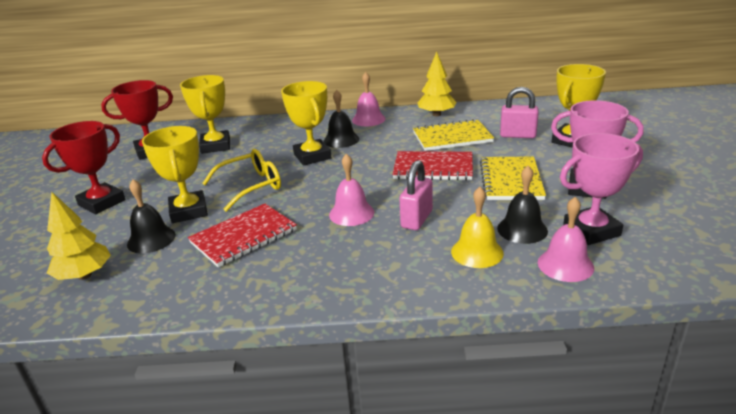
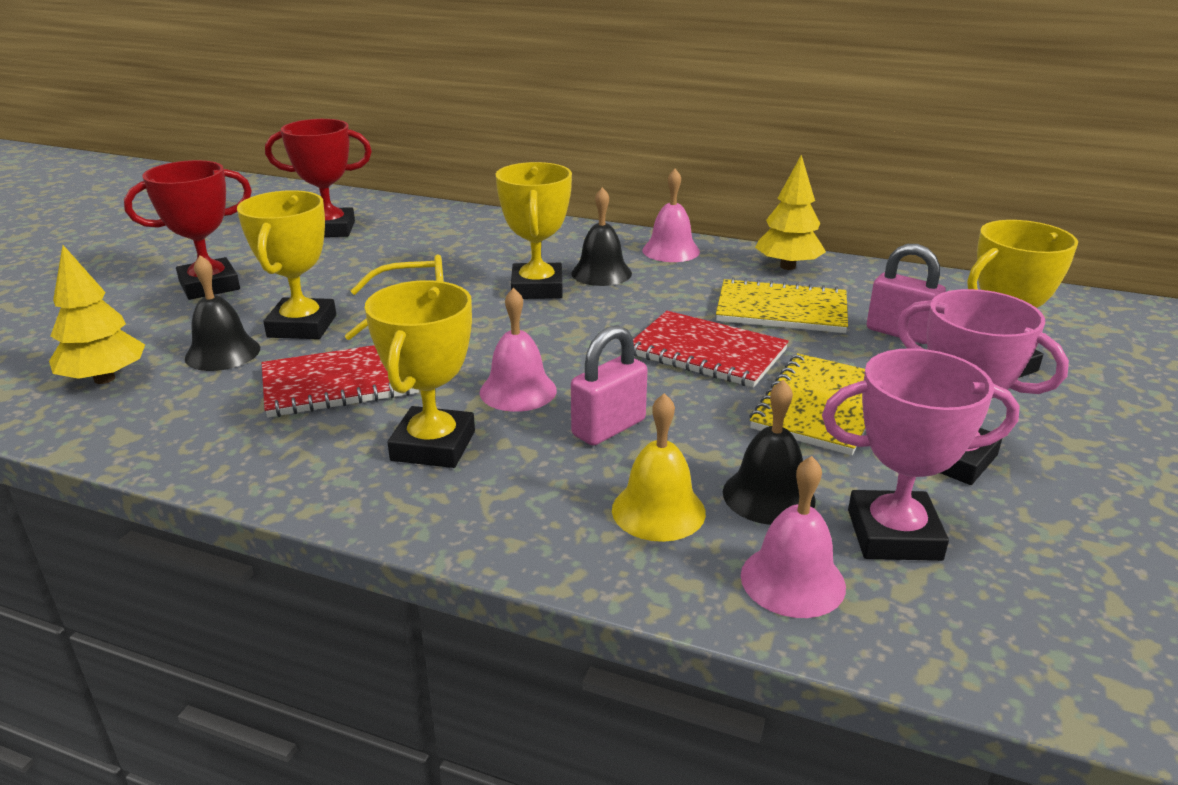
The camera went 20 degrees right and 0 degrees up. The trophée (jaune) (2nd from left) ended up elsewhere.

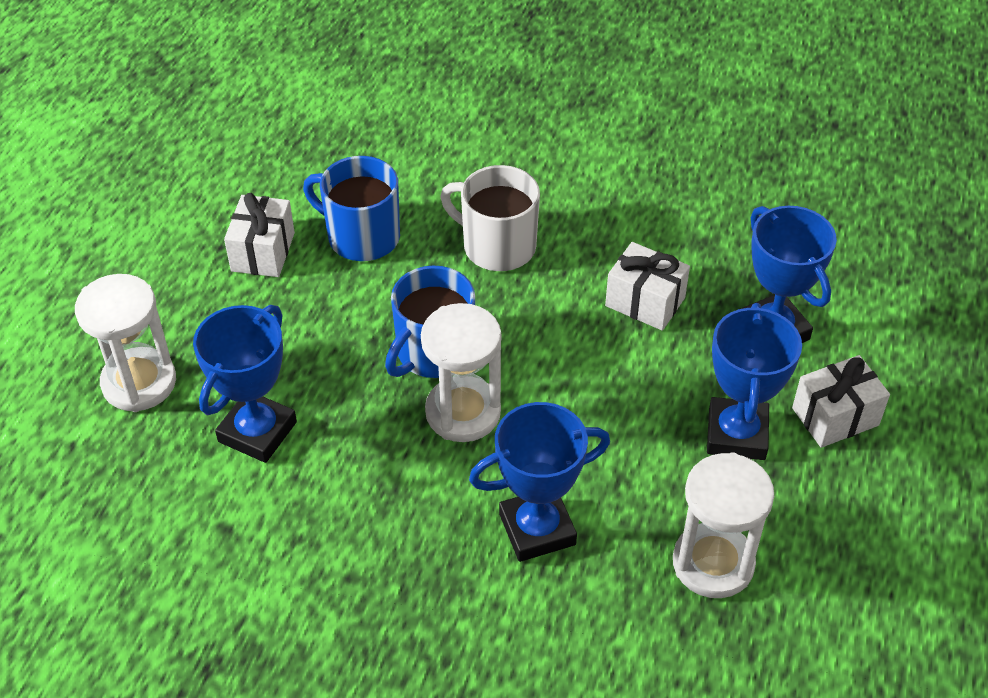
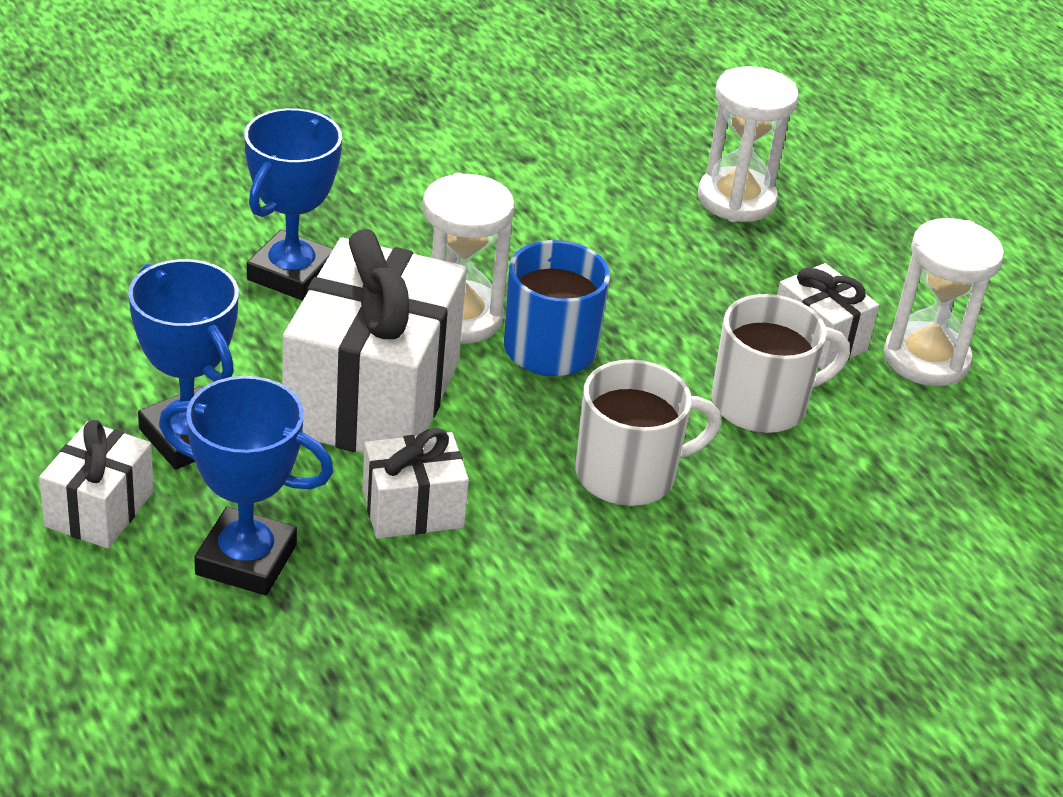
The camera went 130 degrees right and 10 degrees down. What was the tasse (bleu) (1st from left) turned into the tasse (blanc) (2nd from left). The second view lost the trophée (bleu) (1st from left). The sablier (blanc) (3rd from left) ended up elsewhere. The second view gained the cadeau (blanc) (2nd from left).

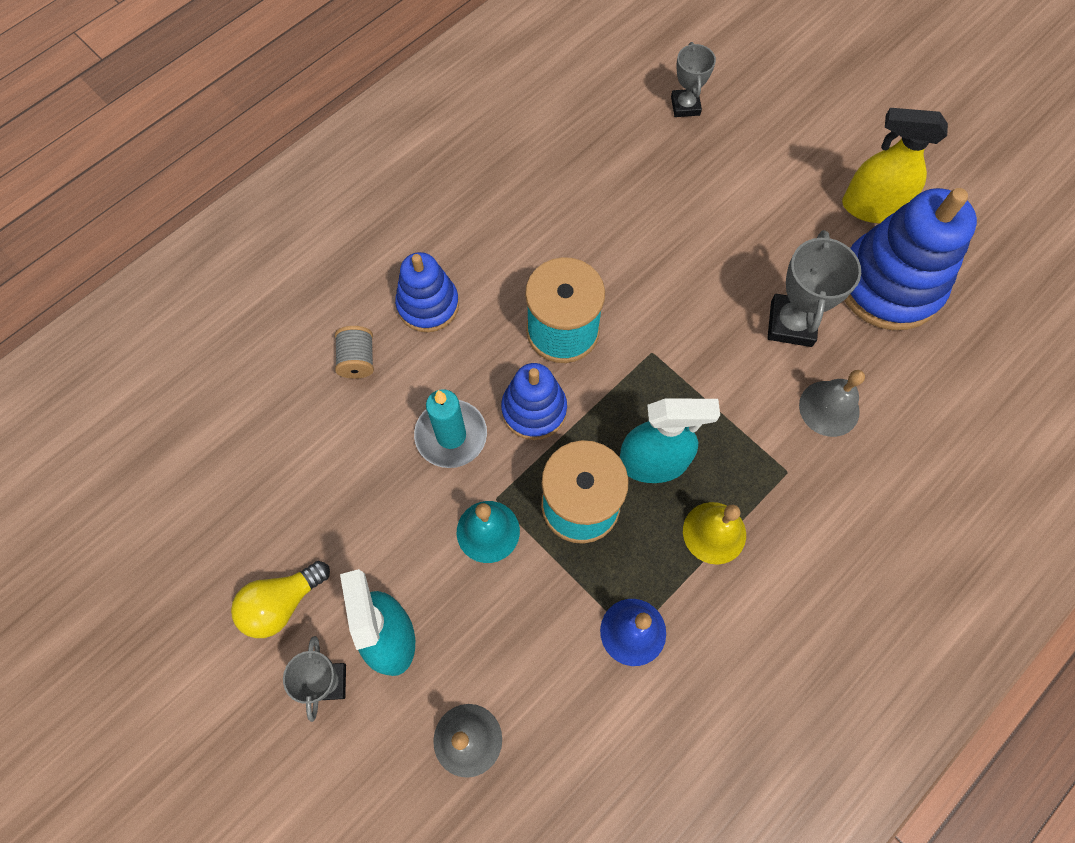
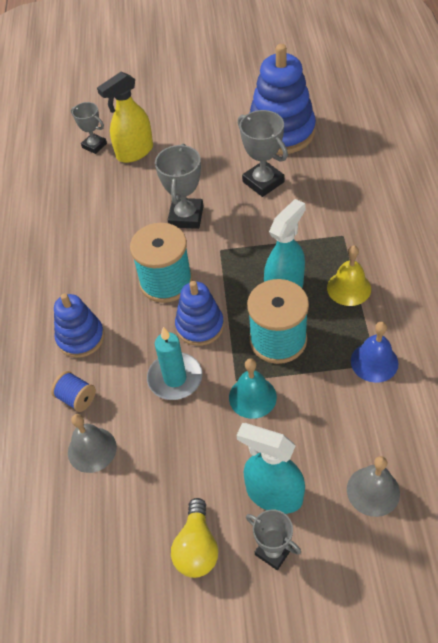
The camera went 45 degrees left and 15 degrees down. The vaporisateur (jaune) ended up elsewhere. What was the bobine (gris) turned into the bobine (bleu). The cloche (gris) (2nd from left in the first image) ended up elsewhere. The second view gained the trophée (gris) (2nd from left).

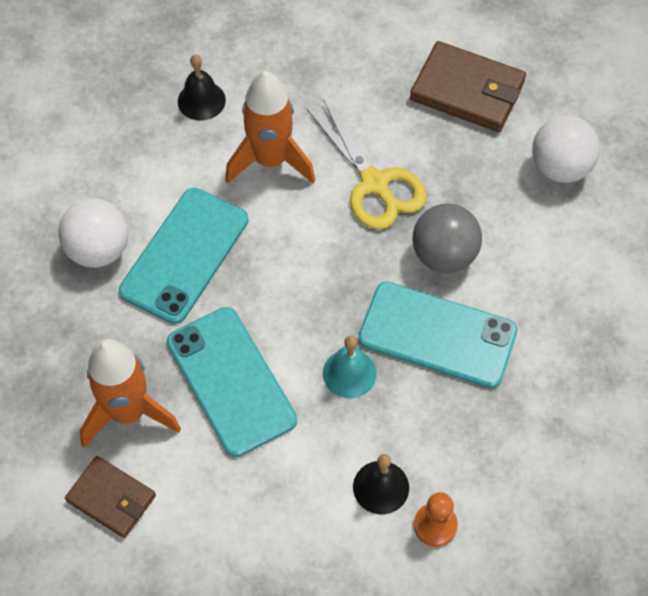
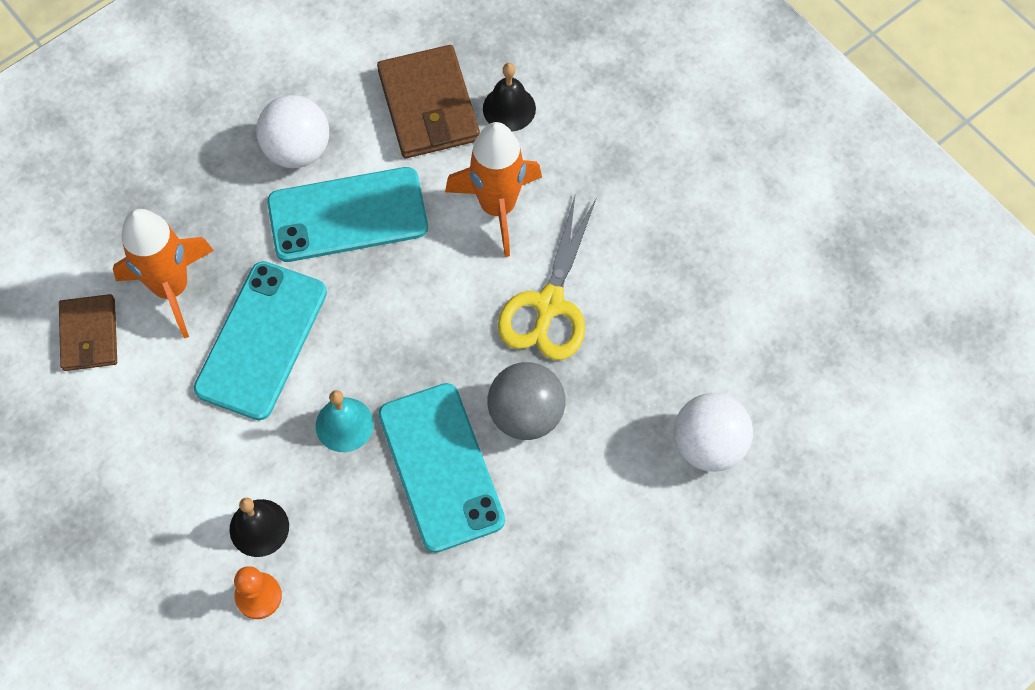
The camera went 50 degrees right and 5 degrees up. The portefeuille (marron) (2nd from left) ended up elsewhere.

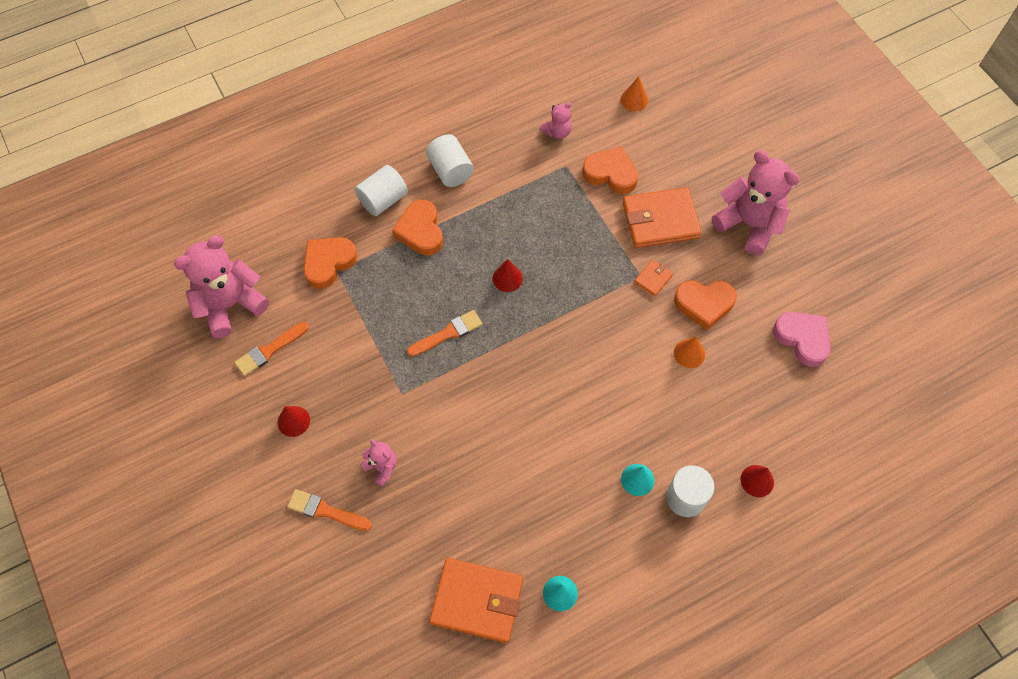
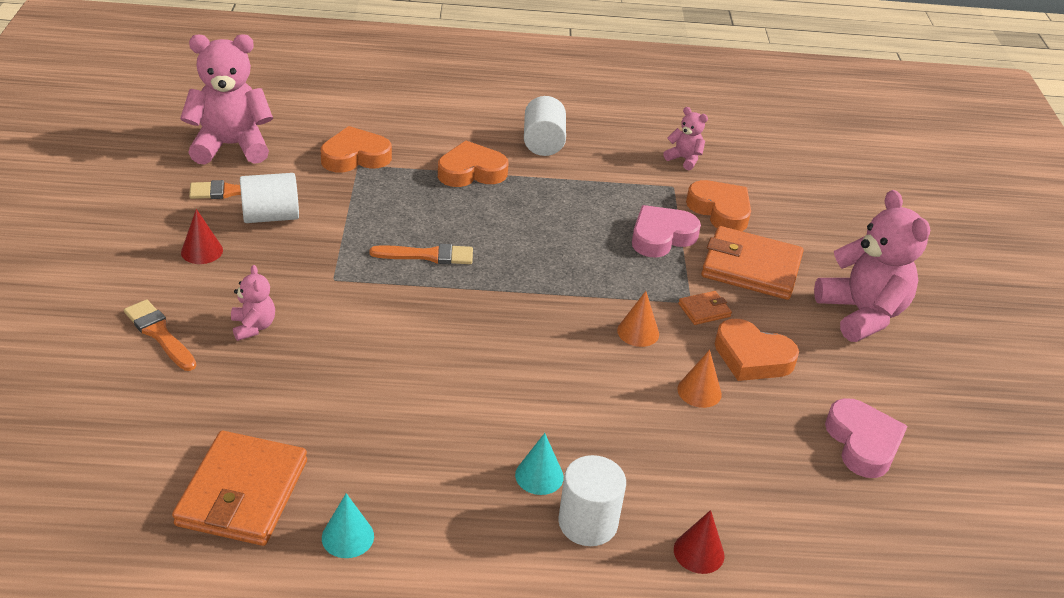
The camera went 25 degrees right and 25 degrees down. The cône (orange) (1st from left) ended up elsewhere. The ours en peluche (rose) (3rd from left) ended up facing another way, 135 degrees counterclockwise from before. The cylindre (blanc) (1st from left) ended up elsewhere. The cœur (orange) (2nd from left) ended up facing another way, 60 degrees clockwise from before. The second view lost the cône (rouge) (2nd from left). The portefeuille (orange) (1st from left) ended up facing another way, 60 degrees clockwise from before. The second view gained the cœur (rose) (1st from left).

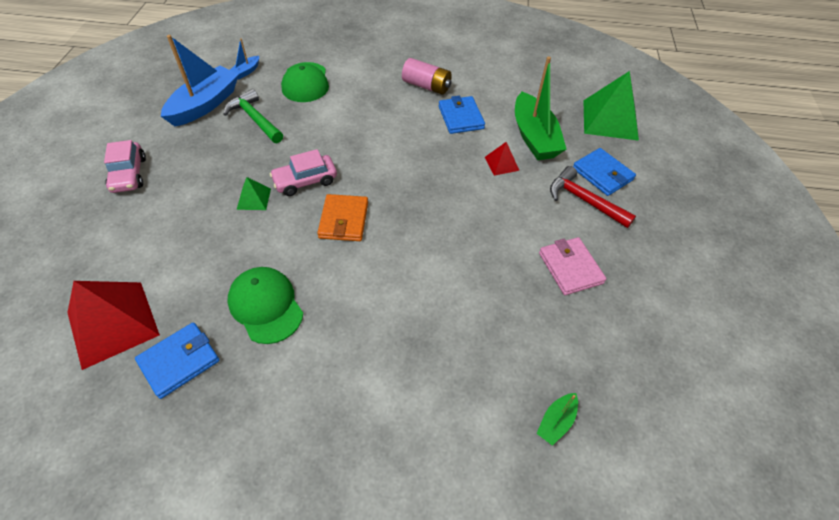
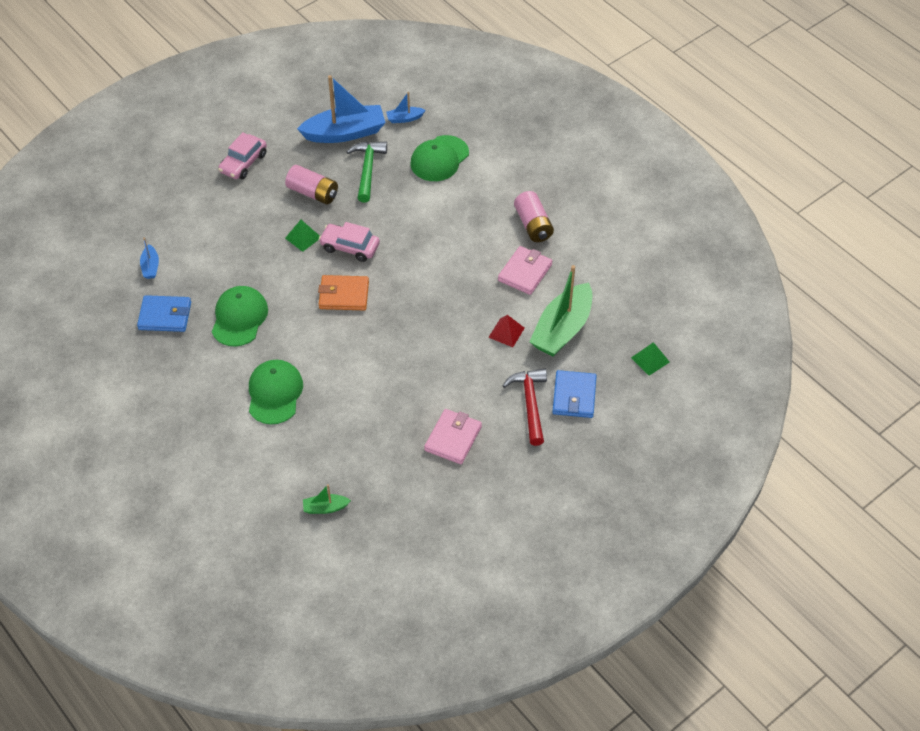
The camera went 45 degrees right and 0 degrees up. The size of the pyramide (vert) (2nd from left) changed by a factor of 0.48. What was the portefeuille (bleu) (2nd from left) turned into the portefeuille (rose) (2nd from left). The portefeuille (orange) ended up facing another way, 45 degrees clockwise from before. Where the pyramide (rouge) (1st from left) stood, the bateau (bleu) (1st from left) came to stand. The second view gained the pile (rose) (1st from left). The second view gained the casquette (vert) (2nd from left).

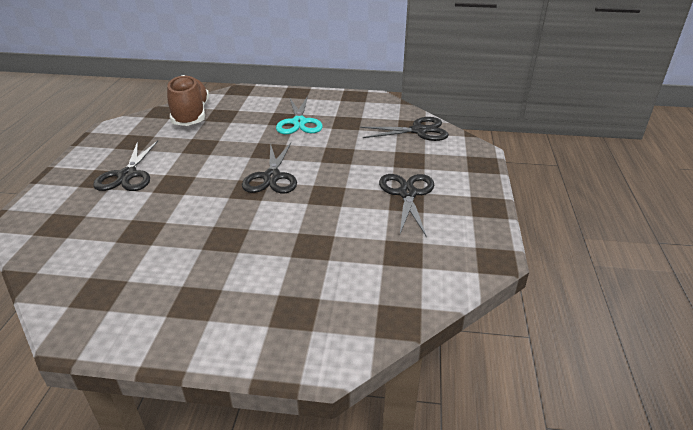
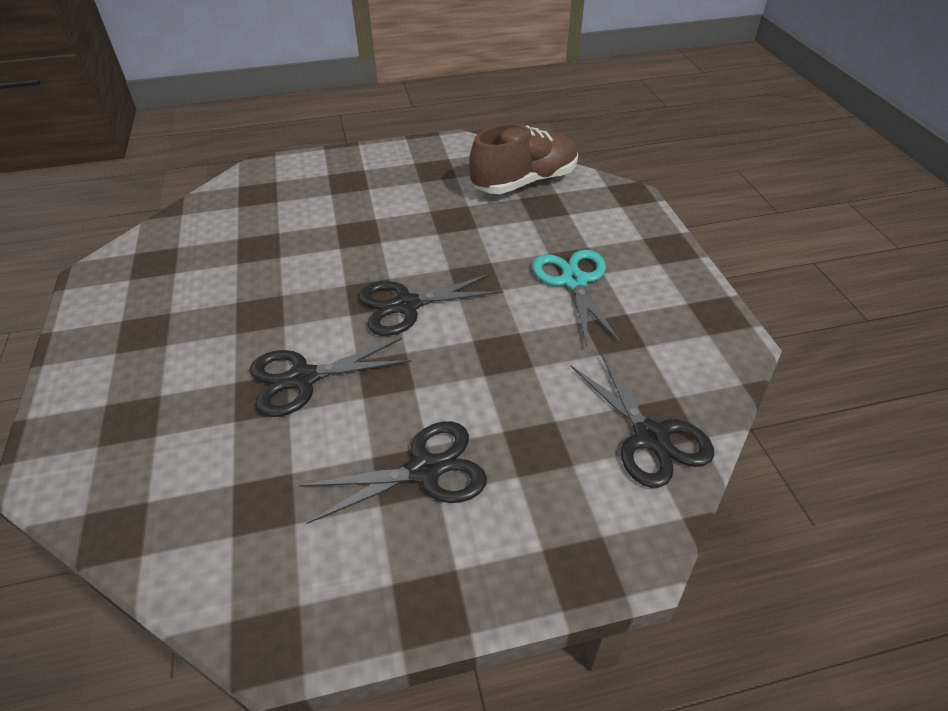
The camera went 70 degrees right and 10 degrees up. The ciseaux (turquoise) ended up facing another way, 105 degrees clockwise from before. The ciseaux (noir) (1st from left) ended up elsewhere.

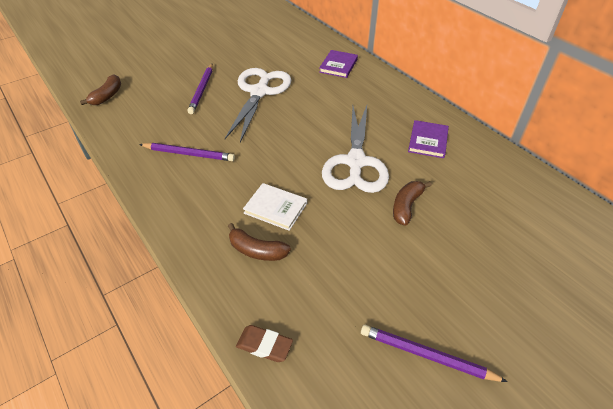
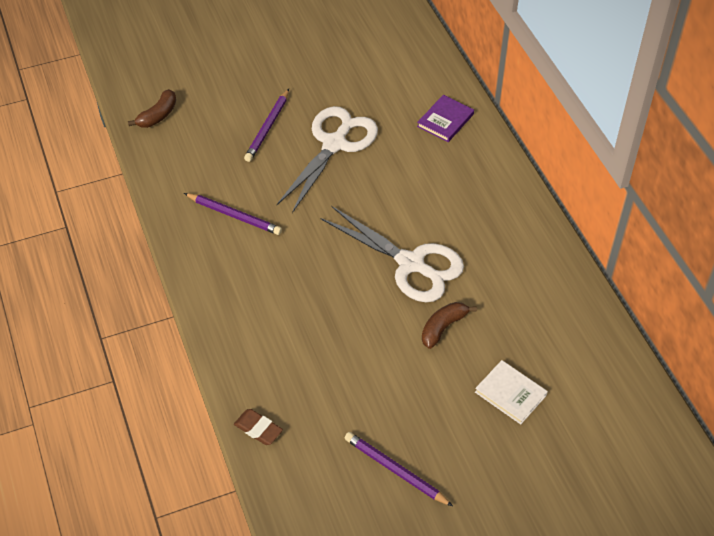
The camera went 15 degrees right and 5 degrees up. The ciseaux (blanc) (2nd from left) ended up facing another way, 75 degrees counterclockwise from before. The second view lost the livre (violet) (2nd from left). The livre (blanc) ended up elsewhere. The second view lost the banane (marron) (2nd from left).

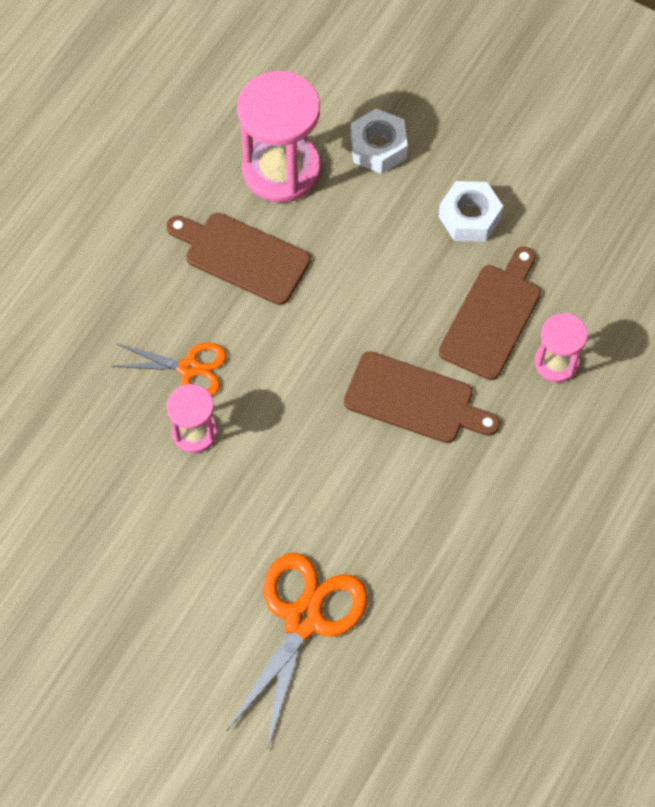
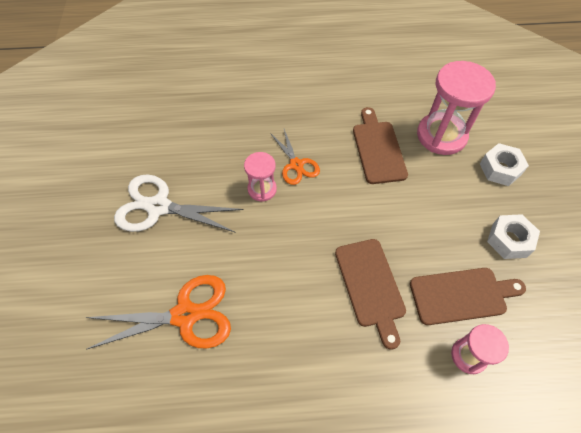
The camera went 55 degrees right and 5 degrees down. The second view gained the ciseaux (blanc).

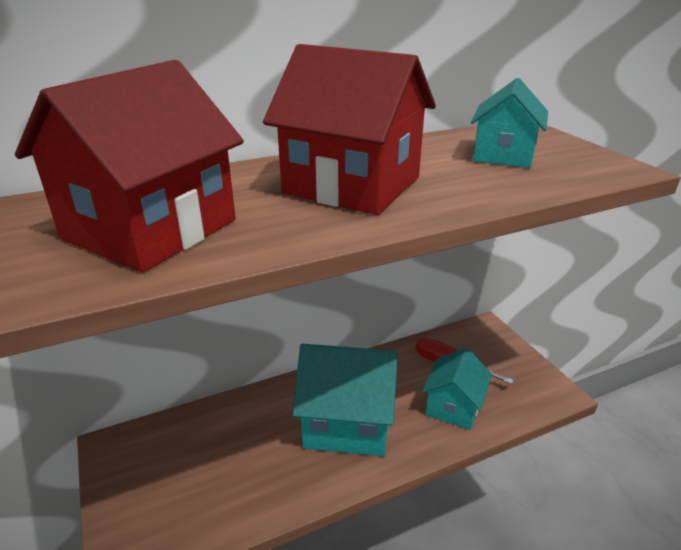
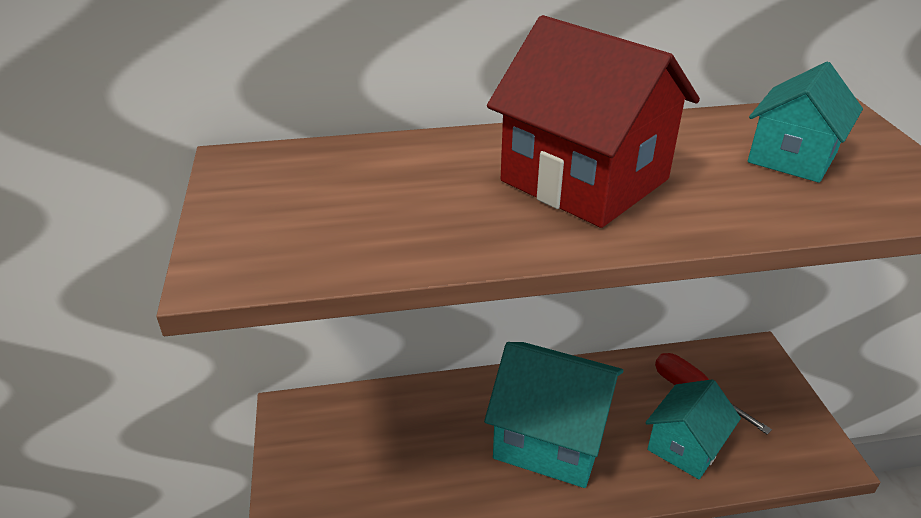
The camera went 15 degrees right and 5 degrees up. The second view lost the maison (rouge) (1st from left).

